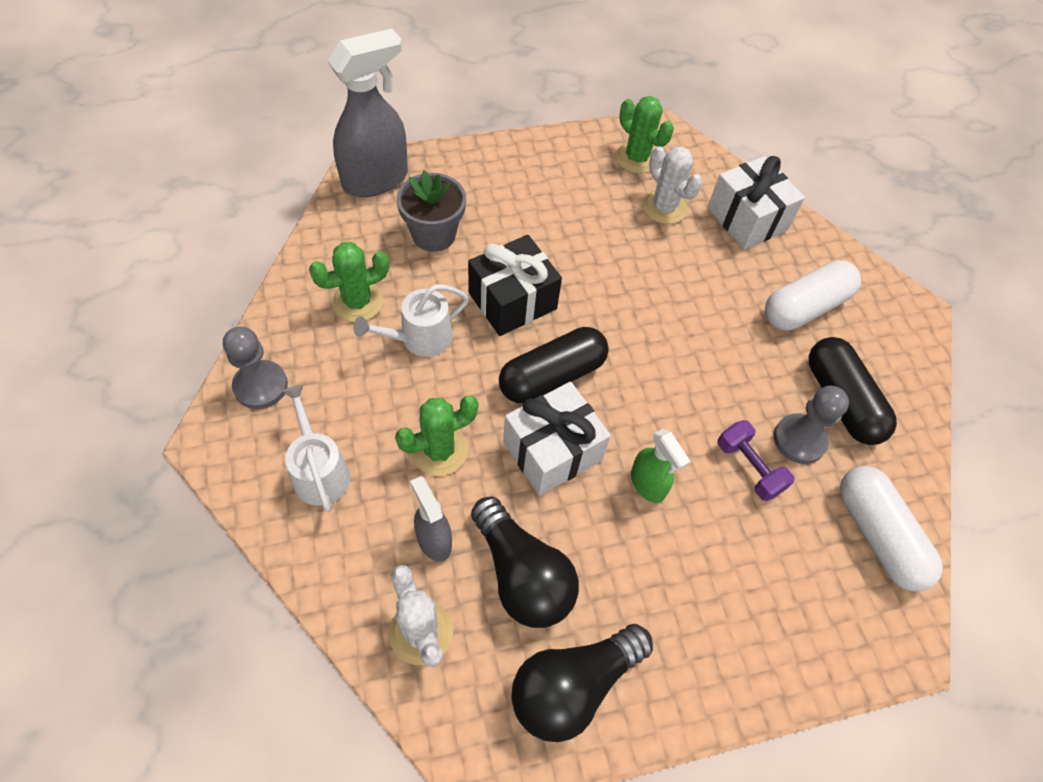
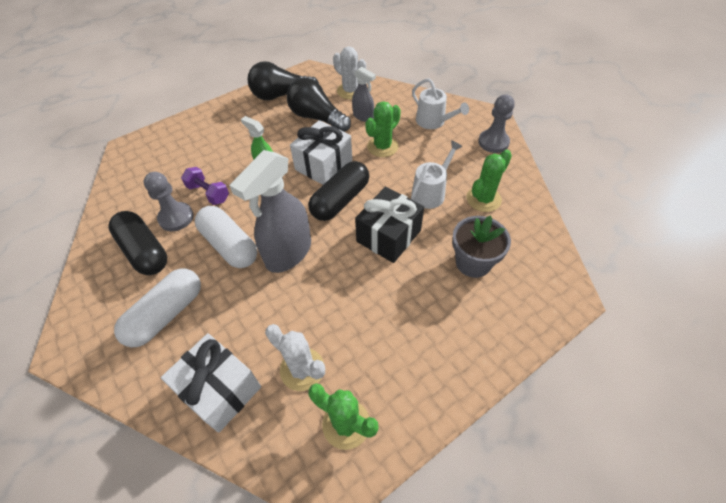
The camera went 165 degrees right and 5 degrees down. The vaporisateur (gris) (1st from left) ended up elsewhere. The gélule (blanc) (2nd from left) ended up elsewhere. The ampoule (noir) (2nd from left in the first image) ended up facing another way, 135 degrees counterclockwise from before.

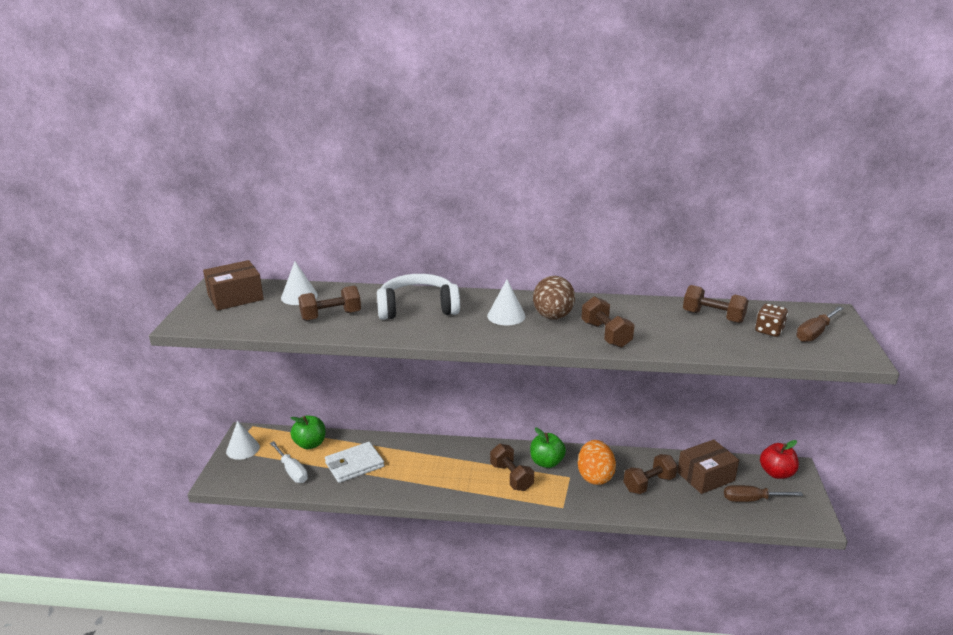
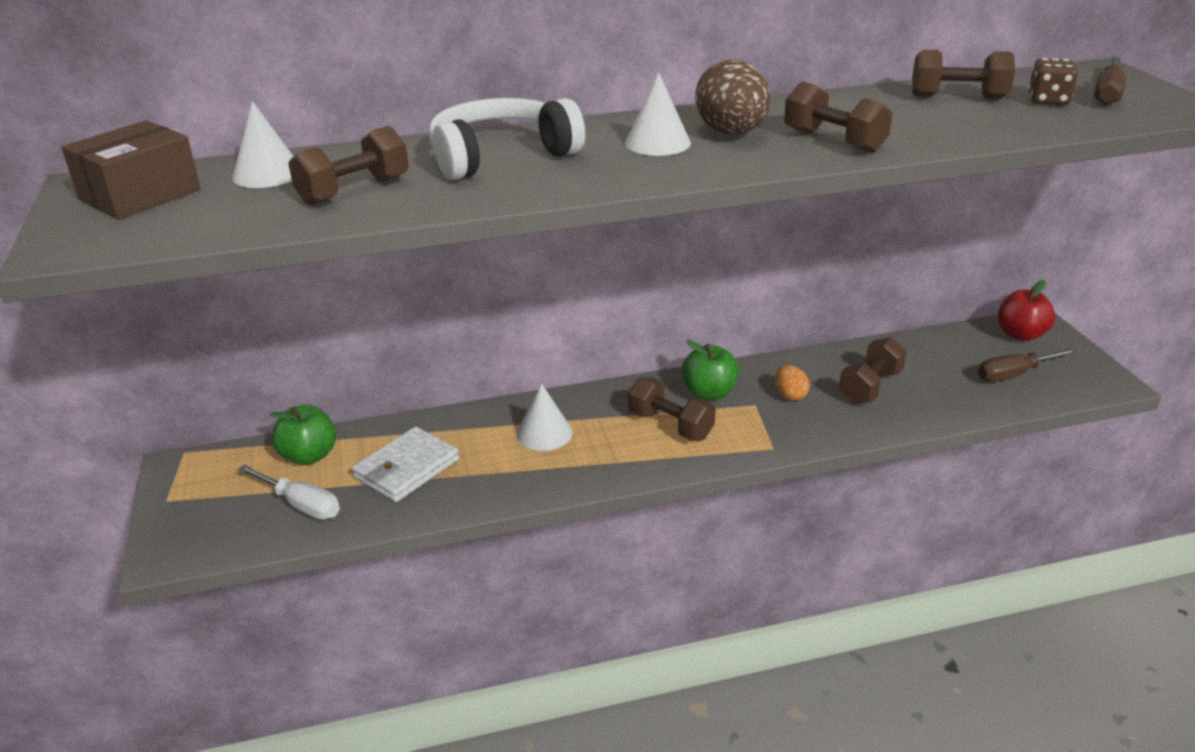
The camera went 20 degrees left and 5 degrees up. The cône (blanc) (1st from left in the first image) ended up elsewhere. The second view lost the boîte (marron) (2nd from left). The size of the œuf (orange) changed by a factor of 0.54.

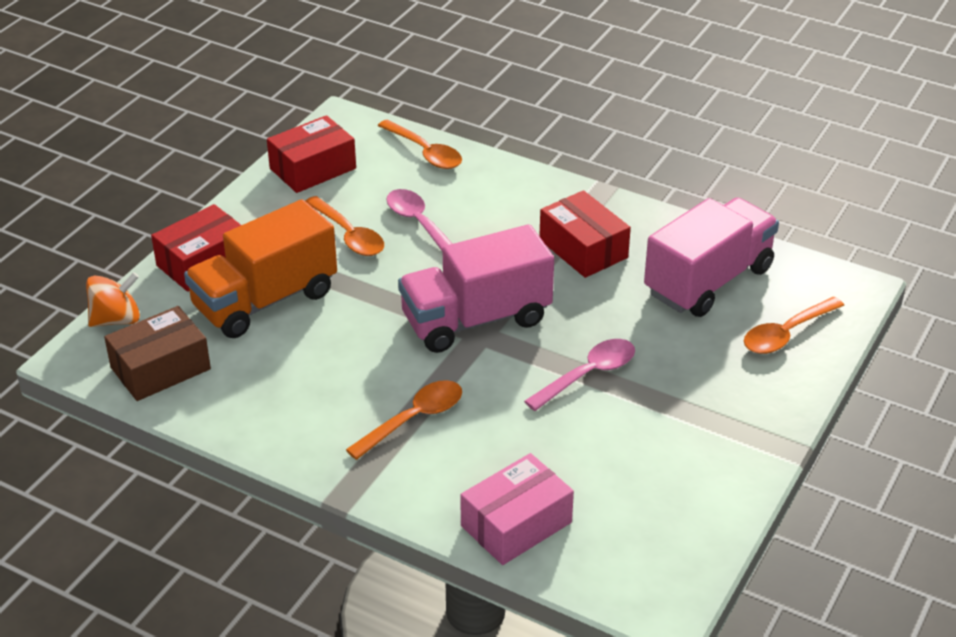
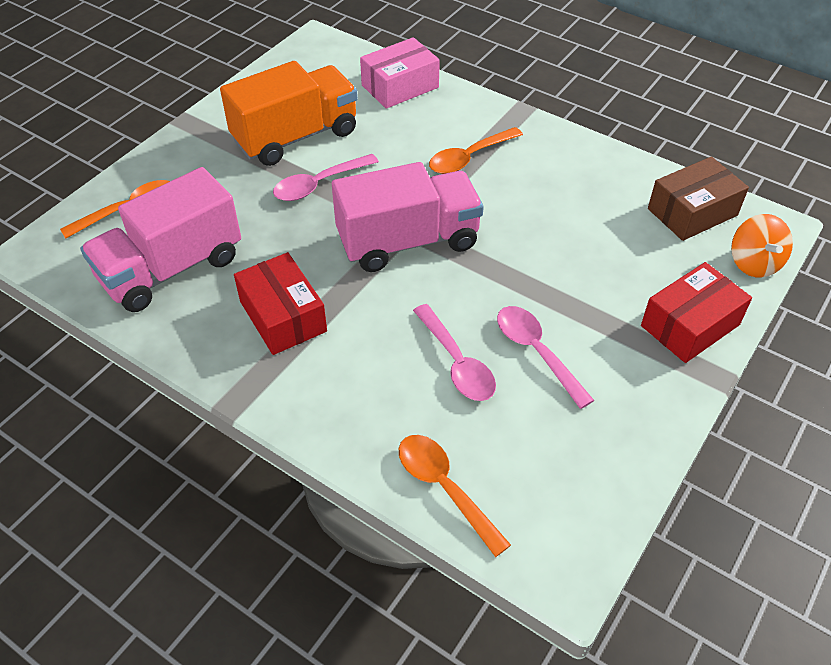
The camera went 175 degrees left and 10 degrees up. The second view lost the boîte (rouge) (2nd from left). What was the cuillère (orange) (1st from left) turned into the cuillère (rose) (3rd from left). The camion (orange) ended up elsewhere. The toupie (orange) ended up facing another way, 75 degrees counterclockwise from before.

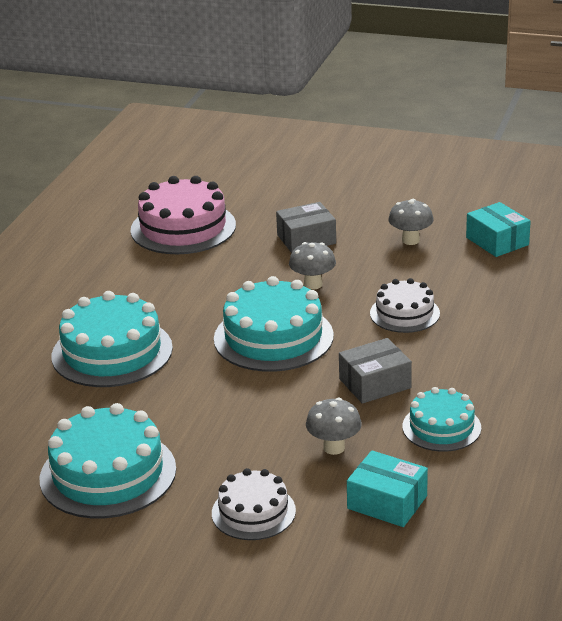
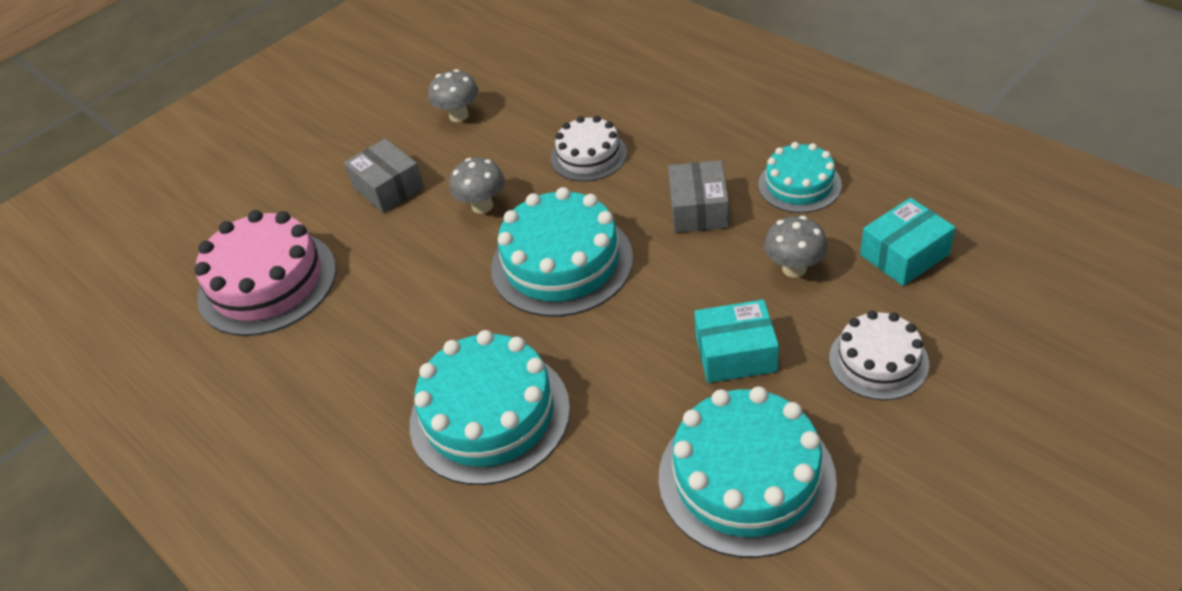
The camera went 60 degrees left and 15 degrees up. The boîte (gris) (1st from left) ended up facing another way, 45 degrees counterclockwise from before. The boîte (turquoise) (2nd from left in the first image) ended up elsewhere.

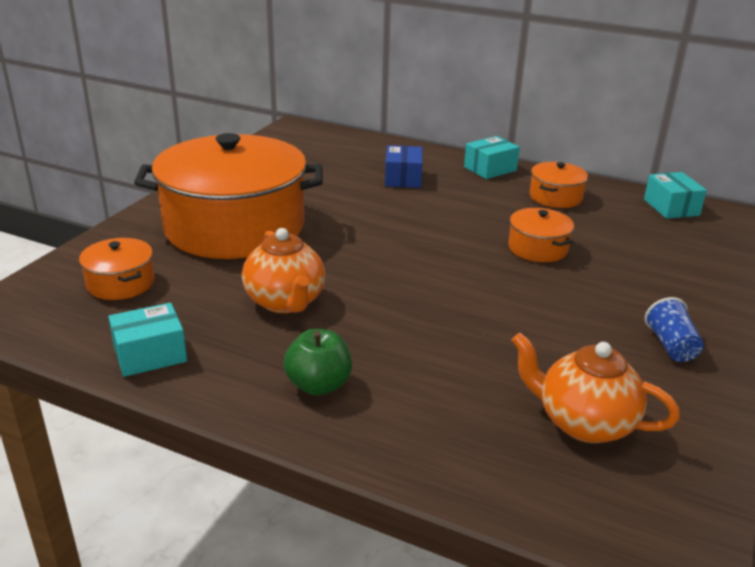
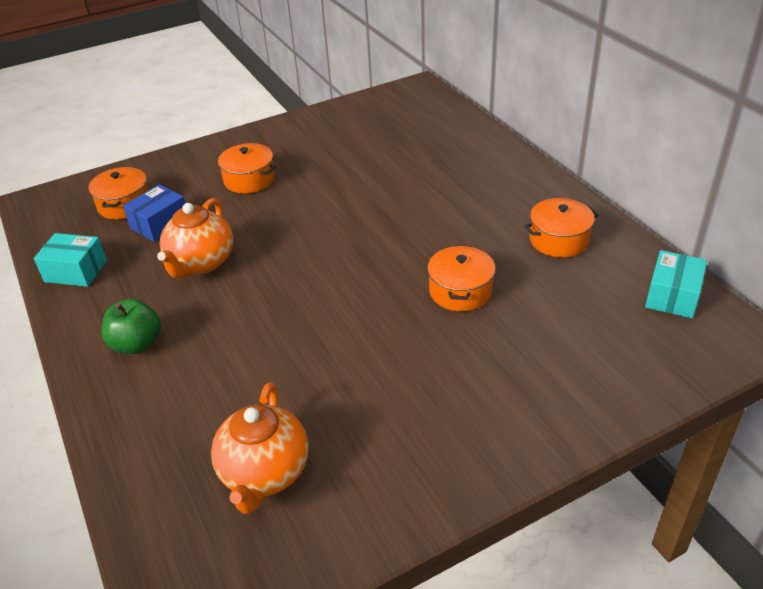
The camera went 40 degrees right and 10 degrees up. The size of the marmite (orange) (2nd from left) changed by a factor of 0.42. The second view lost the boîte (turquoise) (2nd from left). The boîte (bleu) ended up elsewhere. The second view lost the gobelet (bleu). The théière (orange) (2nd from left) ended up facing another way, 150 degrees counterclockwise from before.

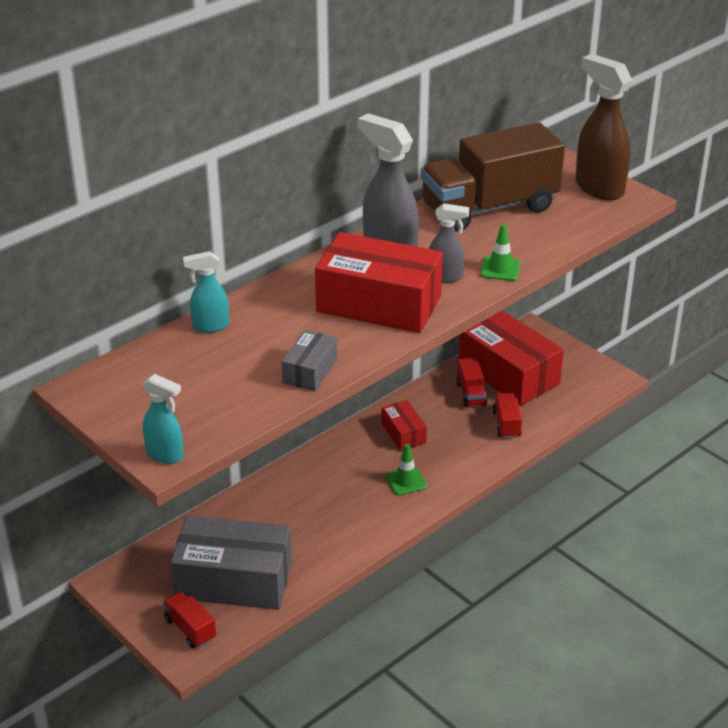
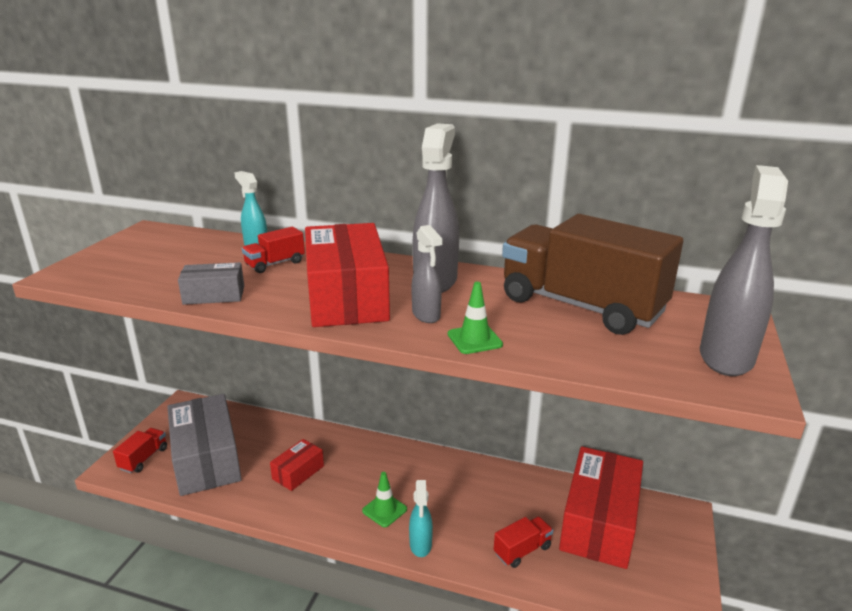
The camera went 60 degrees right and 10 degrees down. What was the vaporisateur (marron) turned into the vaporisateur (gris) (3rd from left). The camion (rouge) (2nd from left) ended up elsewhere. The vaporisateur (turquoise) (1st from left in the first image) ended up elsewhere. The boîte (rouge) (2nd from left in the first image) ended up elsewhere.

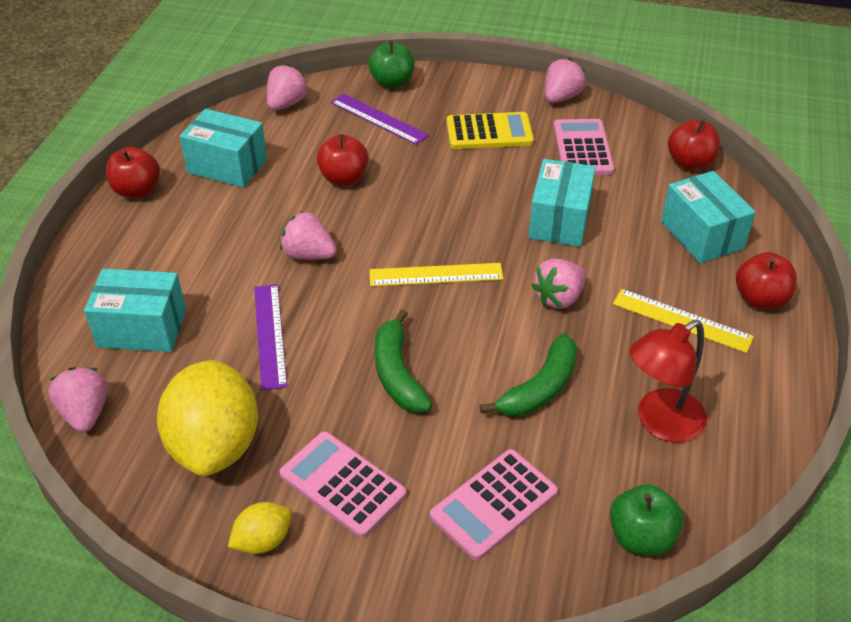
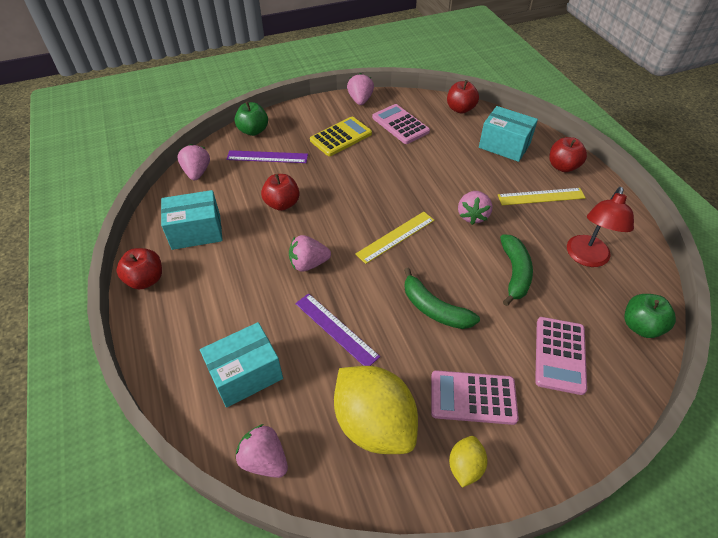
The camera went 35 degrees left and 5 degrees up. The second view lost the boîte (turquoise) (3rd from left).

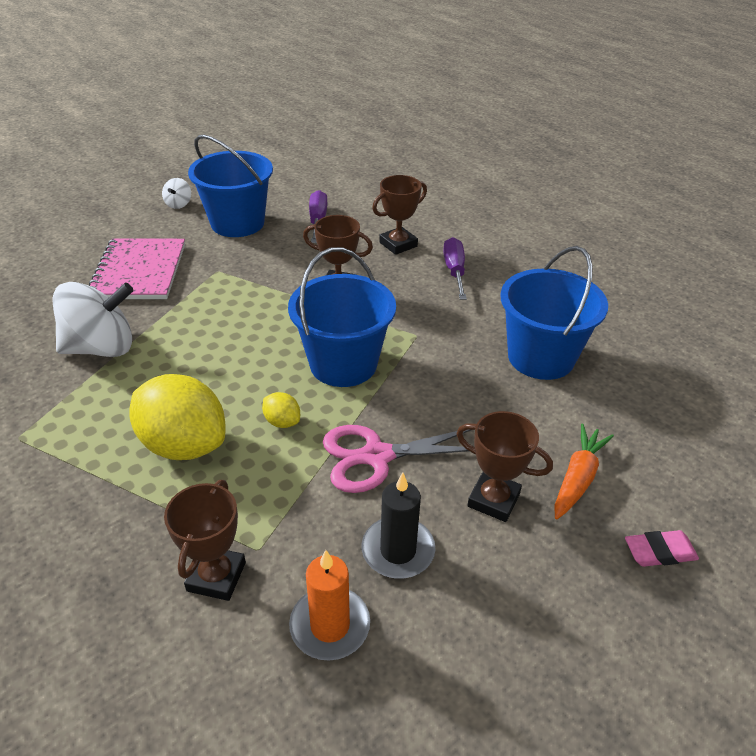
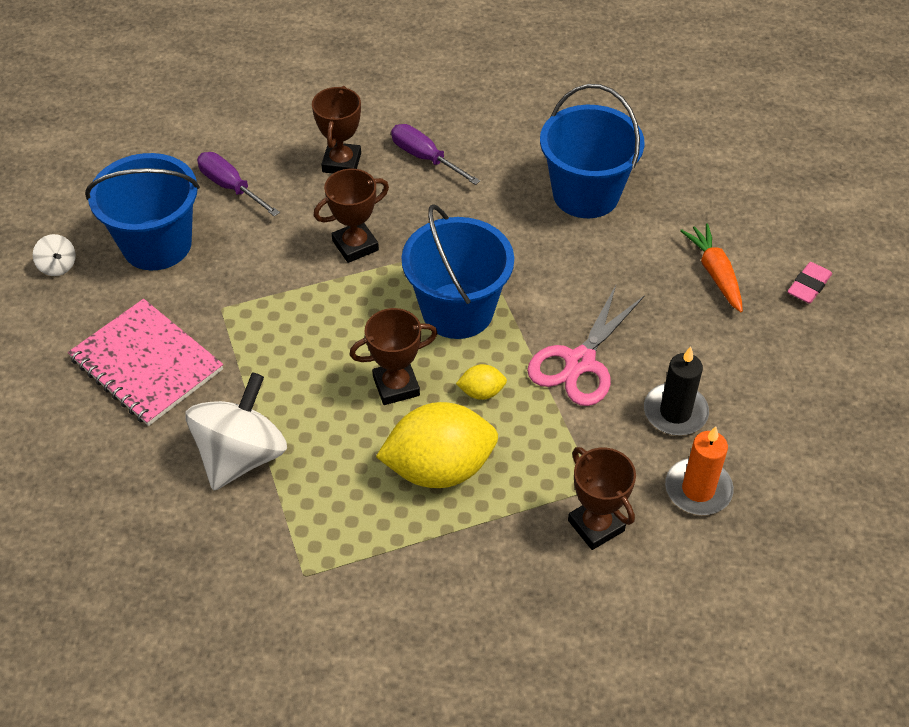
The camera went 45 degrees left and 10 degrees up. The trophée (marron) (4th from left in the first image) ended up elsewhere.

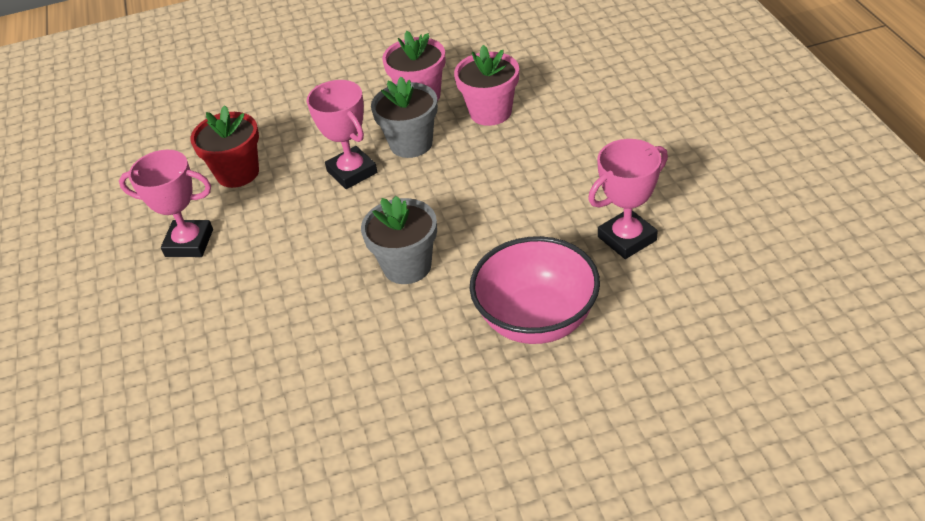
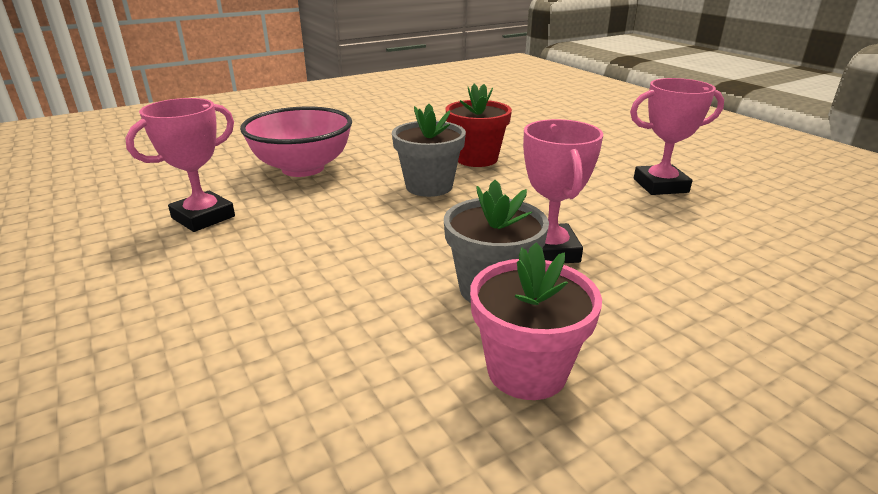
The camera went 160 degrees right and 15 degrees down. The second view lost the pot de fleurs (rose) (2nd from left). The trophée (rose) (2nd from left) ended up facing another way, 45 degrees clockwise from before. The pot de fleurs (rouge) ended up elsewhere.

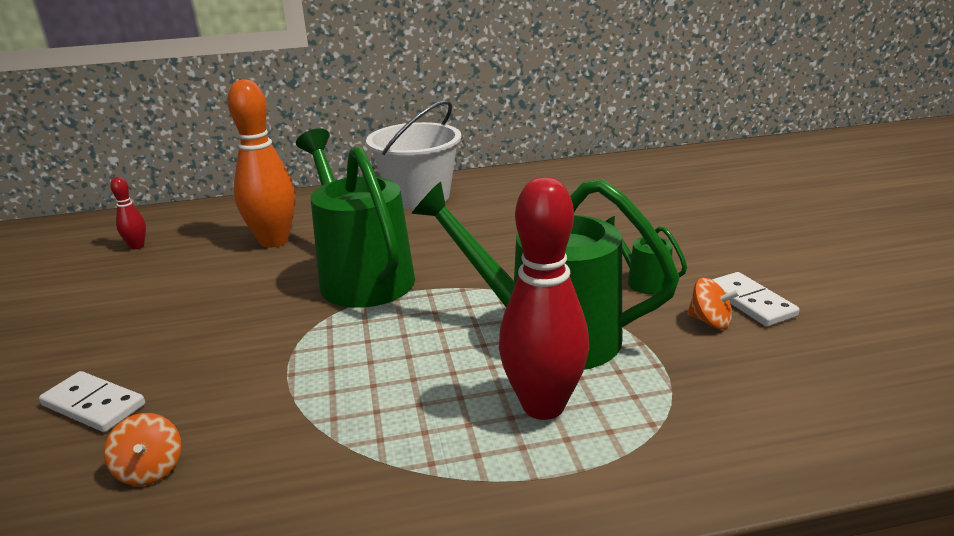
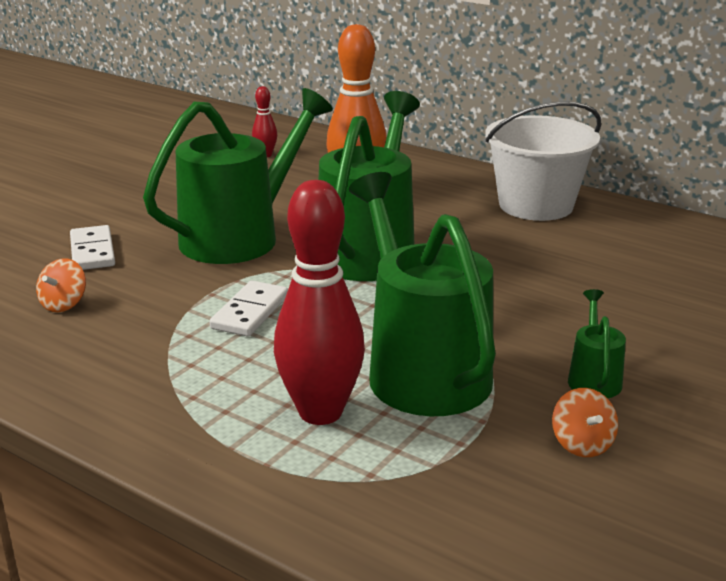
The camera went 45 degrees right and 0 degrees up. The domino (blanc) (2nd from left) ended up elsewhere. The second view gained the arrosoir (vert) (1st from left).

